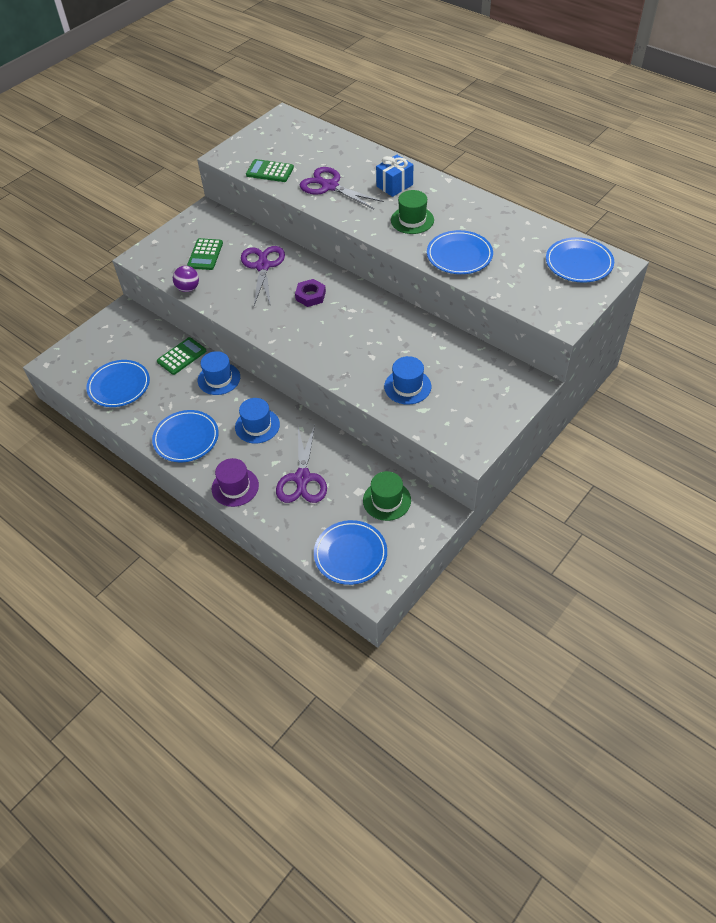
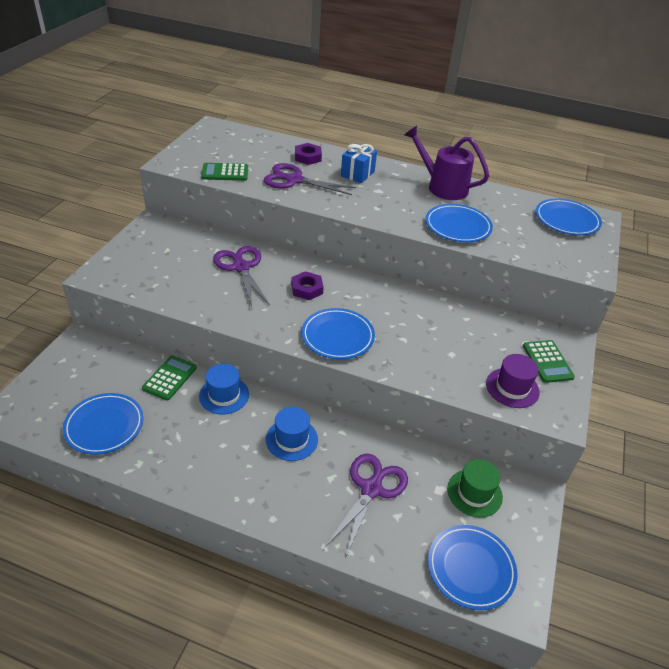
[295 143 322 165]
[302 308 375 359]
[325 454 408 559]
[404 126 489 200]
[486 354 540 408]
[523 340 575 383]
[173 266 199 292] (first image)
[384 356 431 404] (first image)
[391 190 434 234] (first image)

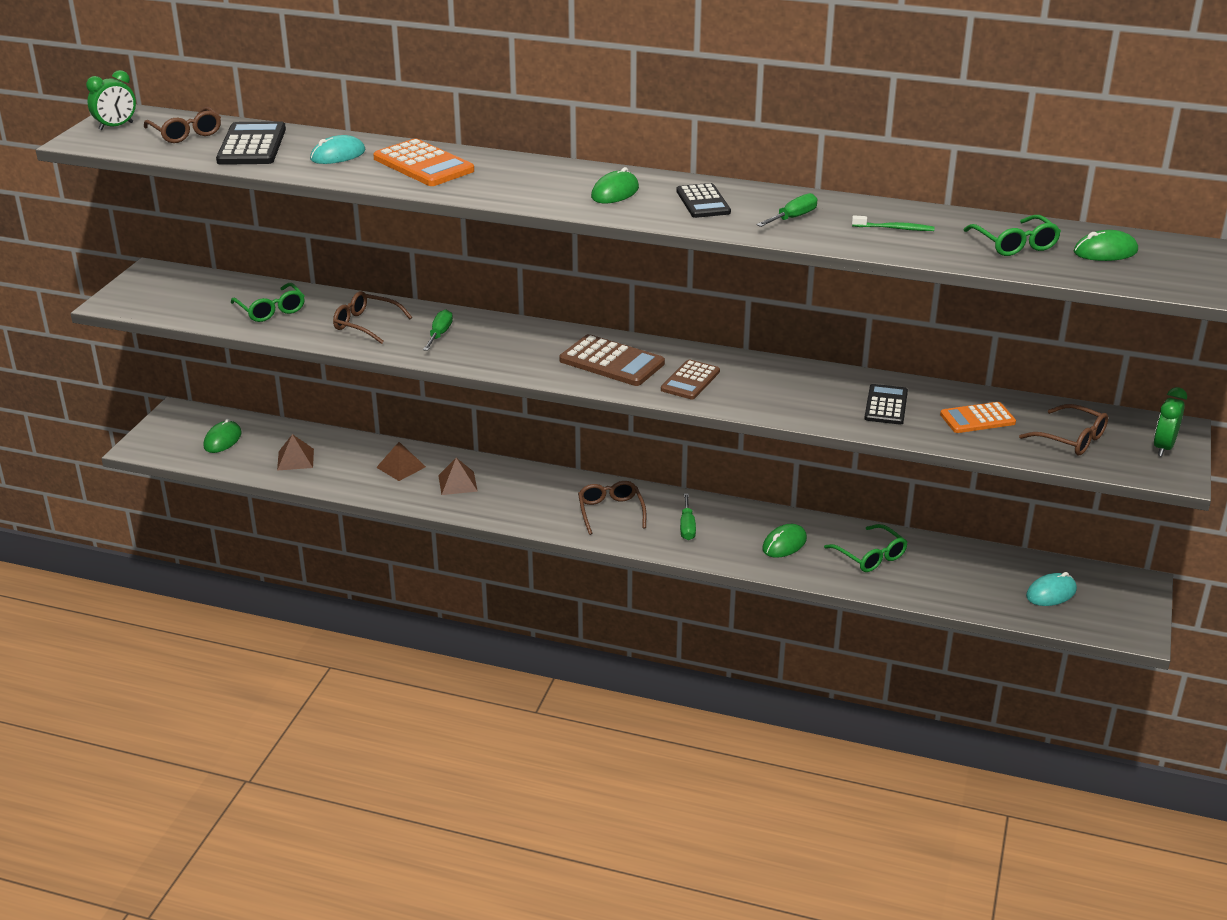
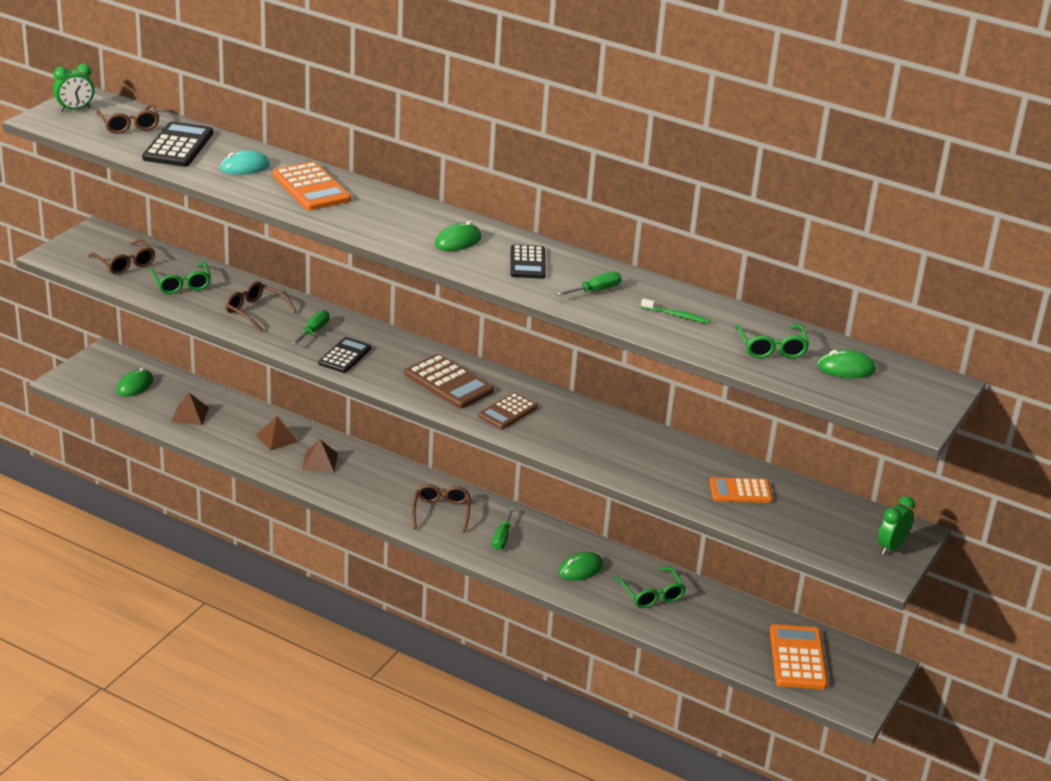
[88 239 155 274]
[319 337 371 373]
[770 624 828 689]

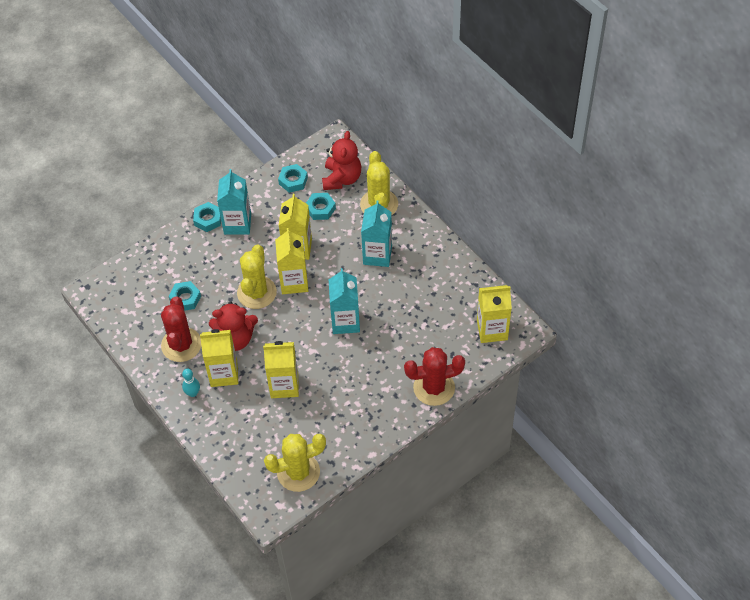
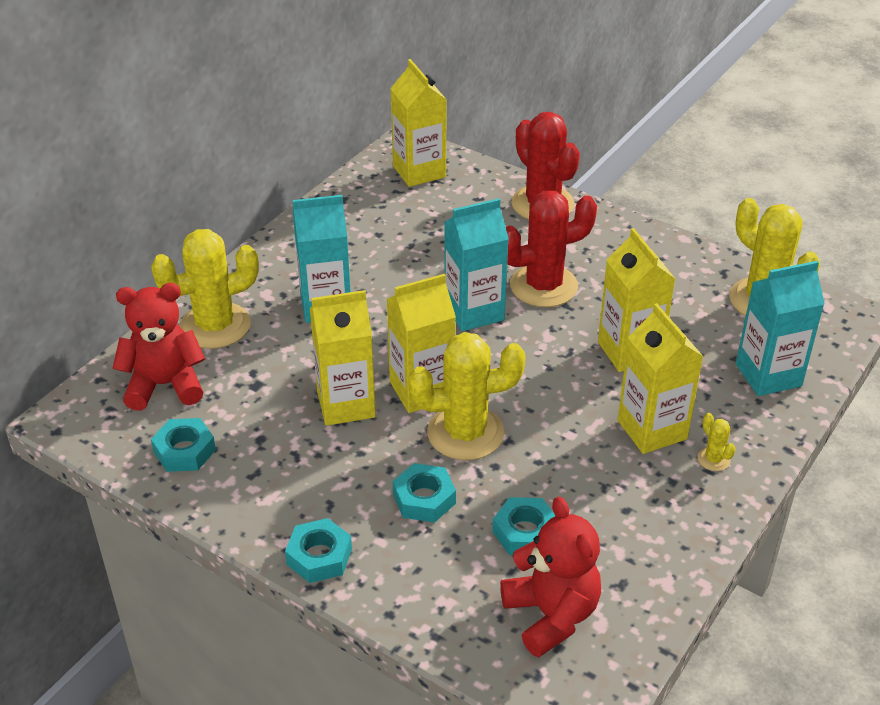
[393 463 456 523]
[500 497 601 658]
[506 191 597 307]
[698 413 736 471]
[736 261 824 396]

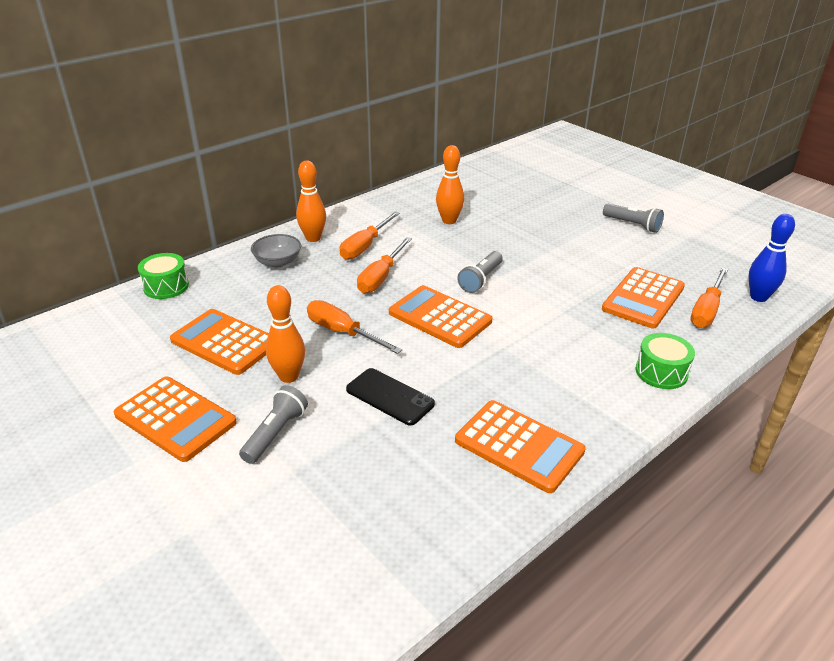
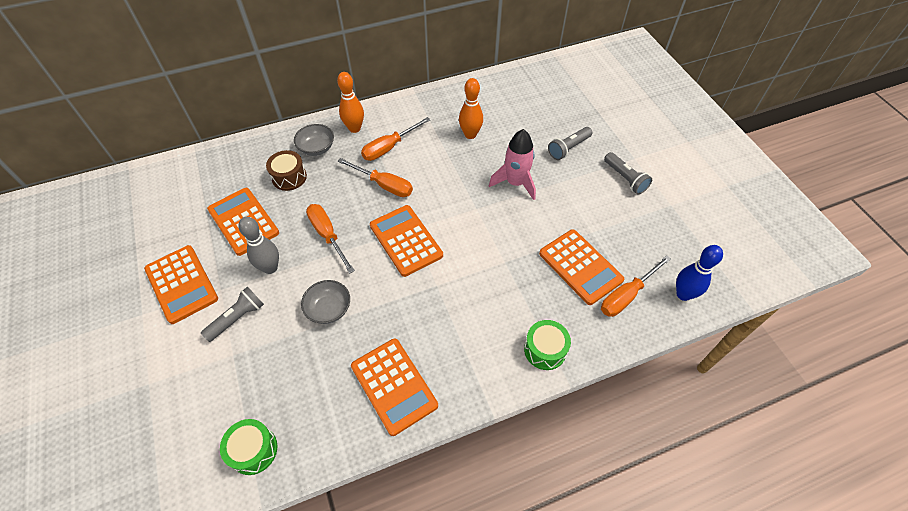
[220 419 277 475]
[238 217 279 274]
[266 150 307 191]
[301 280 350 324]
[338 158 413 197]
[489 129 536 200]
[539 229 624 305]
[548 127 592 160]

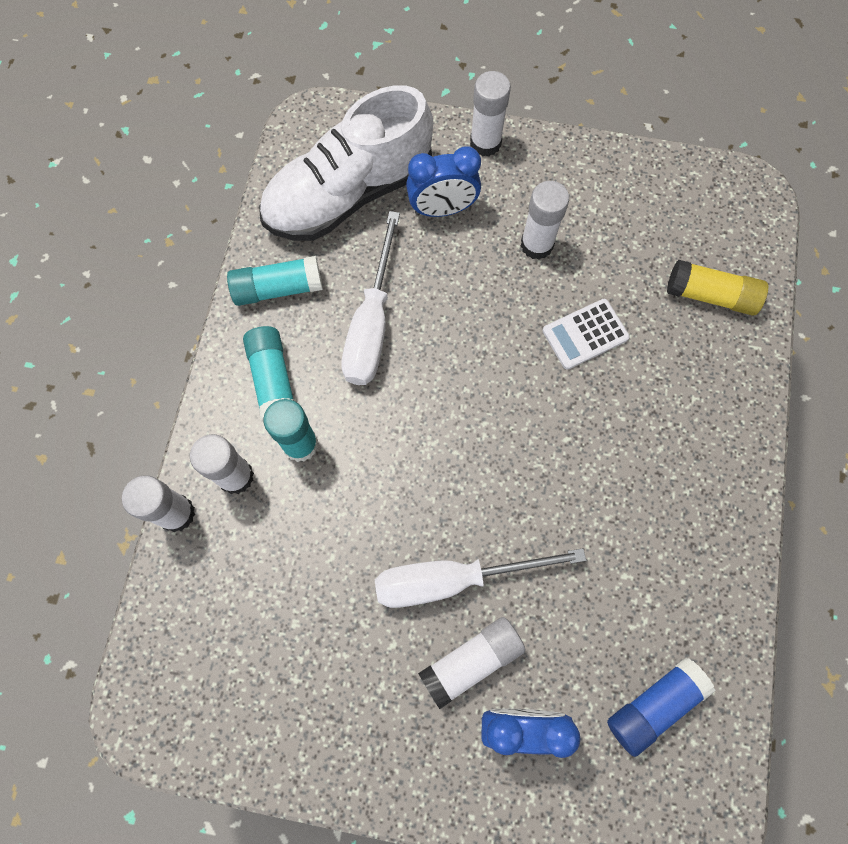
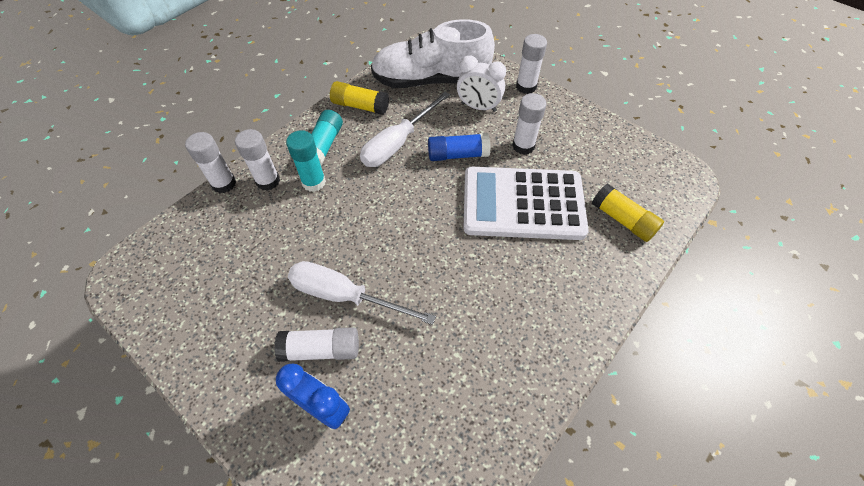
[330 81 389 115]
[428 133 491 161]
[457 55 506 112]
[463 167 589 240]

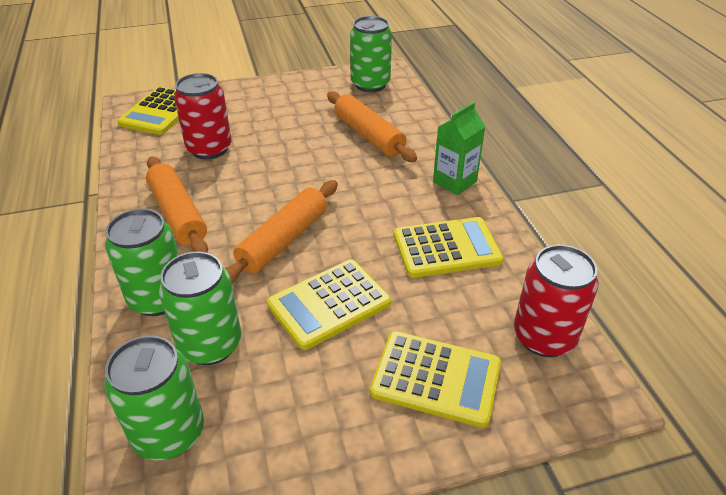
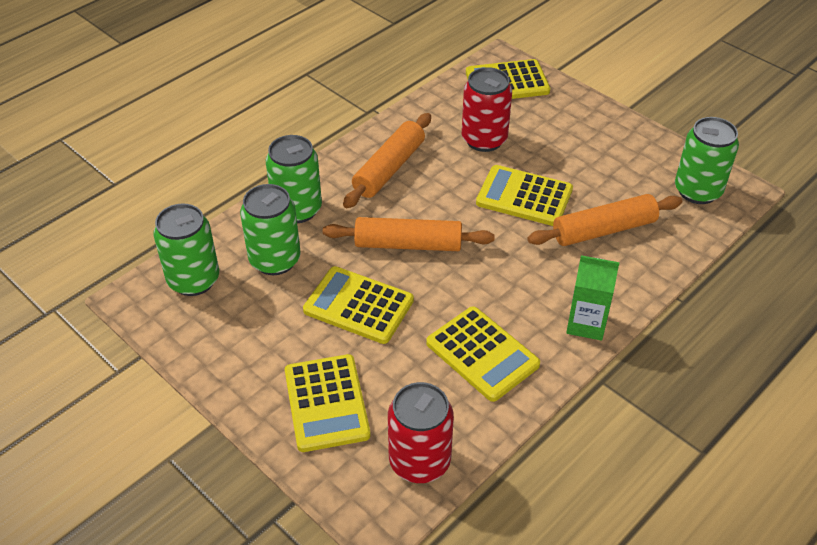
[476 165 573 226]
[527 194 682 246]

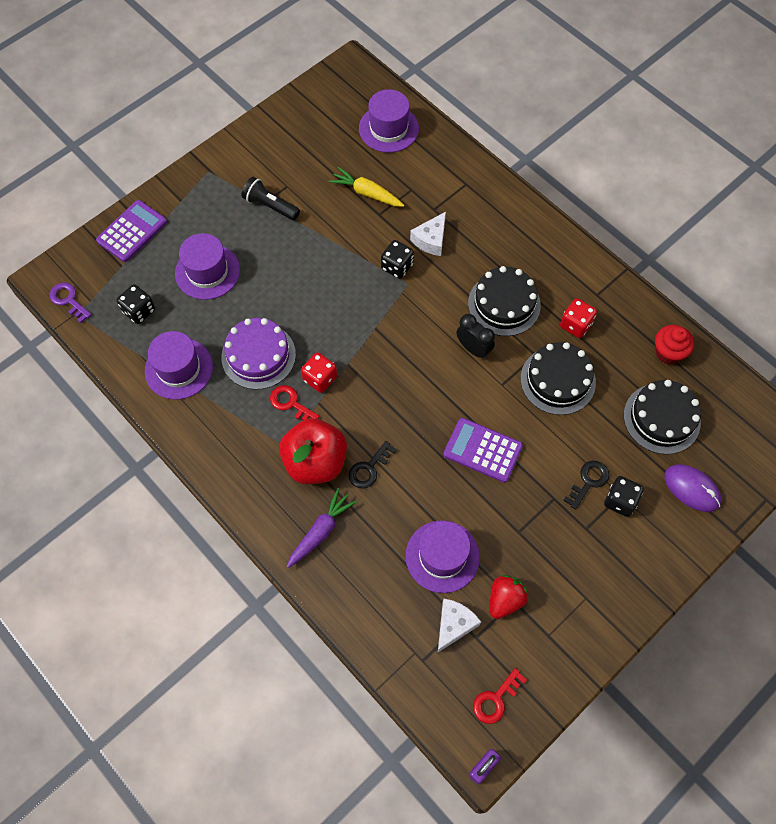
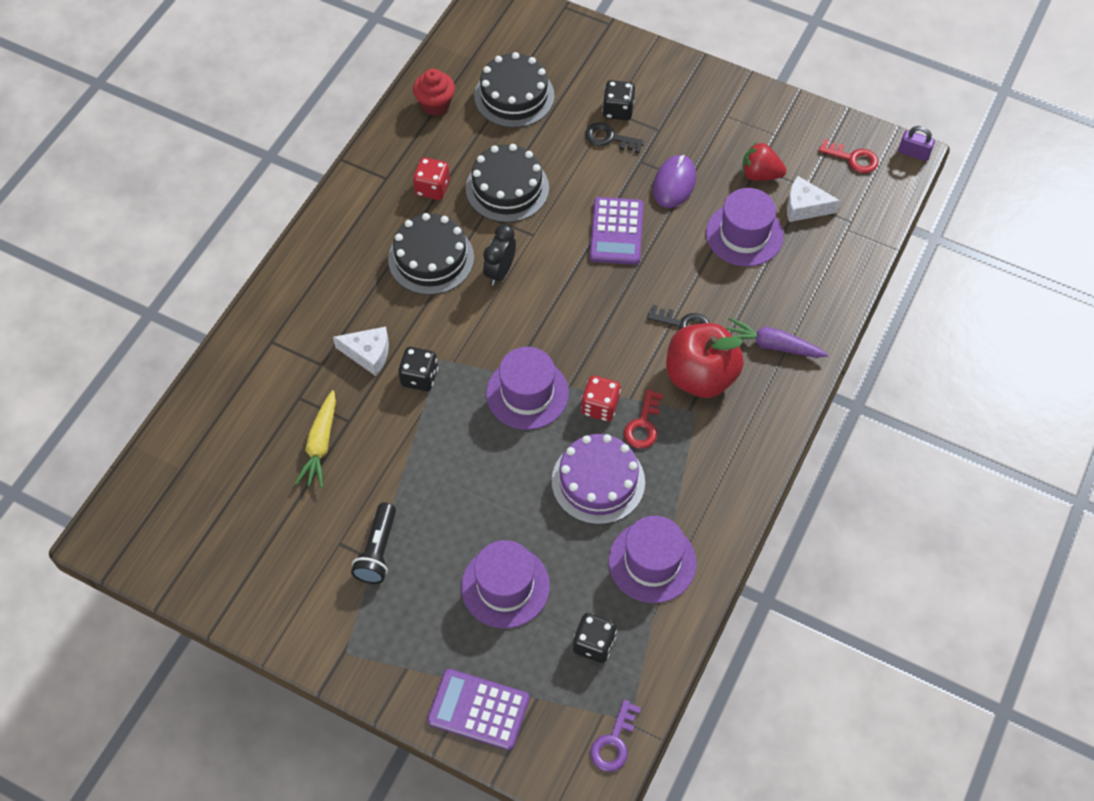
[486 347 569 430]
[653 155 696 208]

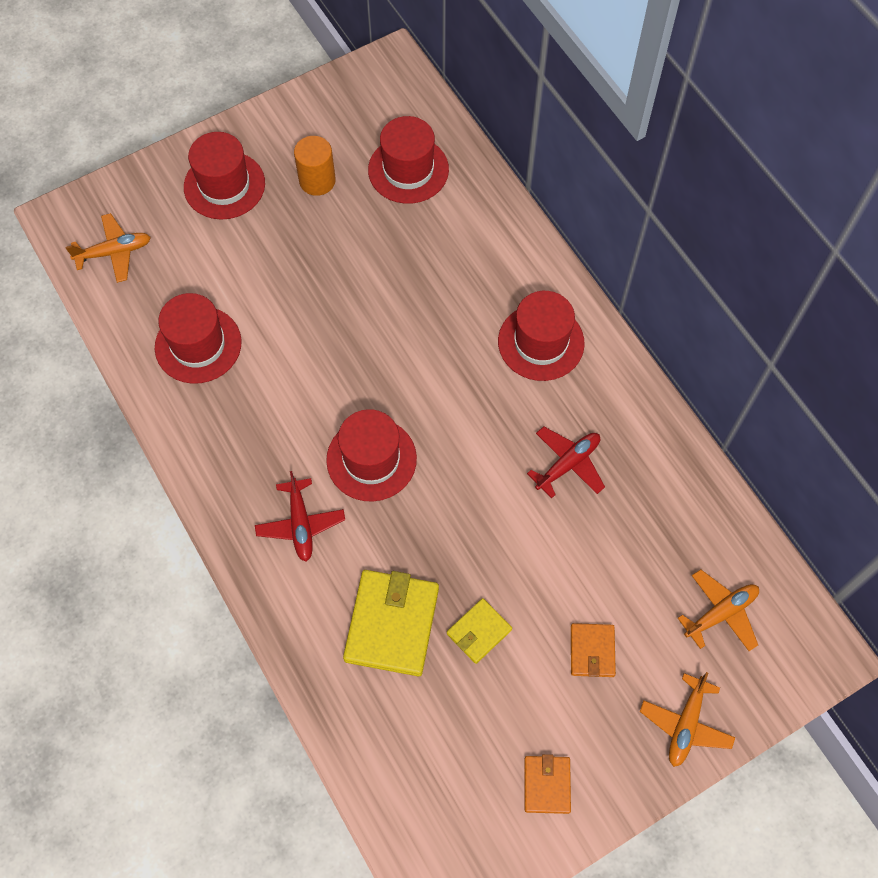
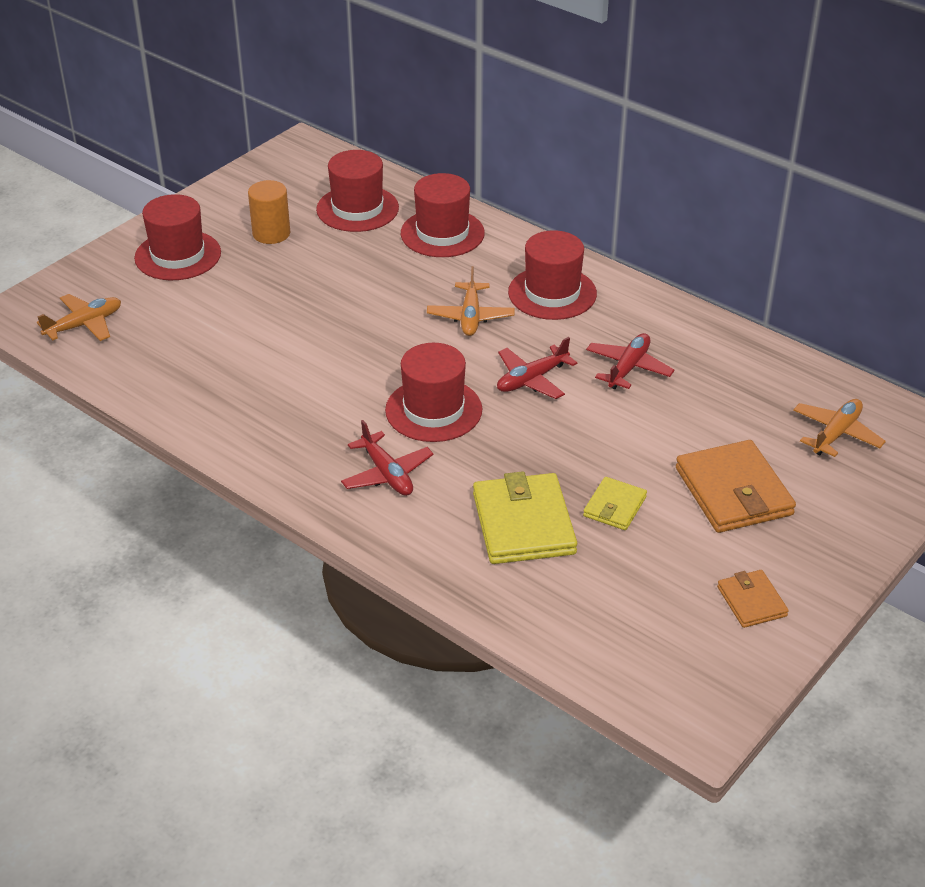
[401 173 485 257]
[427 266 515 336]
[497 337 577 399]
[676 440 796 533]

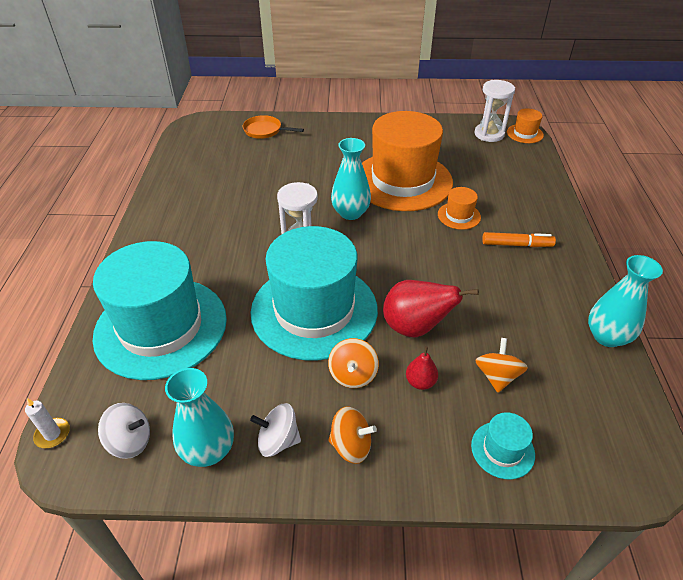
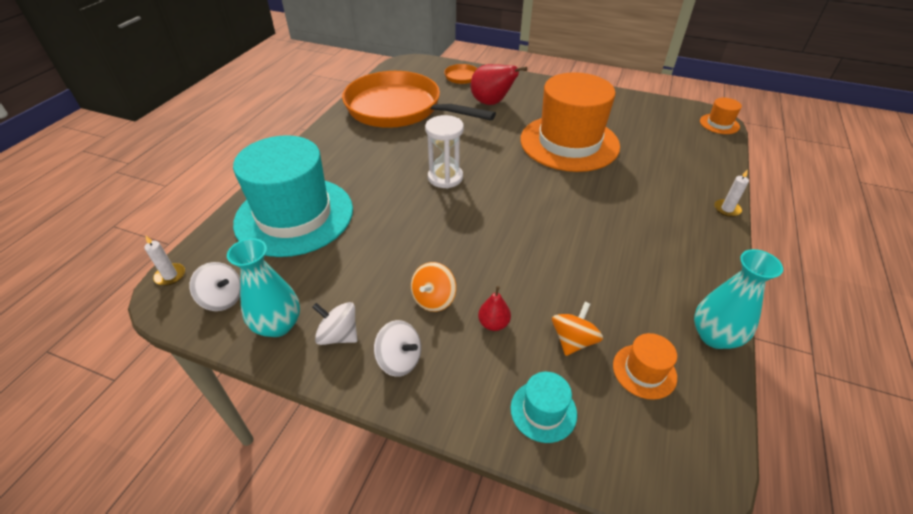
[342 71 496 128]
[374 320 421 377]
[471 64 527 105]
[613 333 677 400]
[714 169 749 217]
[250 226 378 361] (first image)
[331 138 371 220] (first image)
[475 80 515 142] (first image)
[482 232 556 247] (first image)

